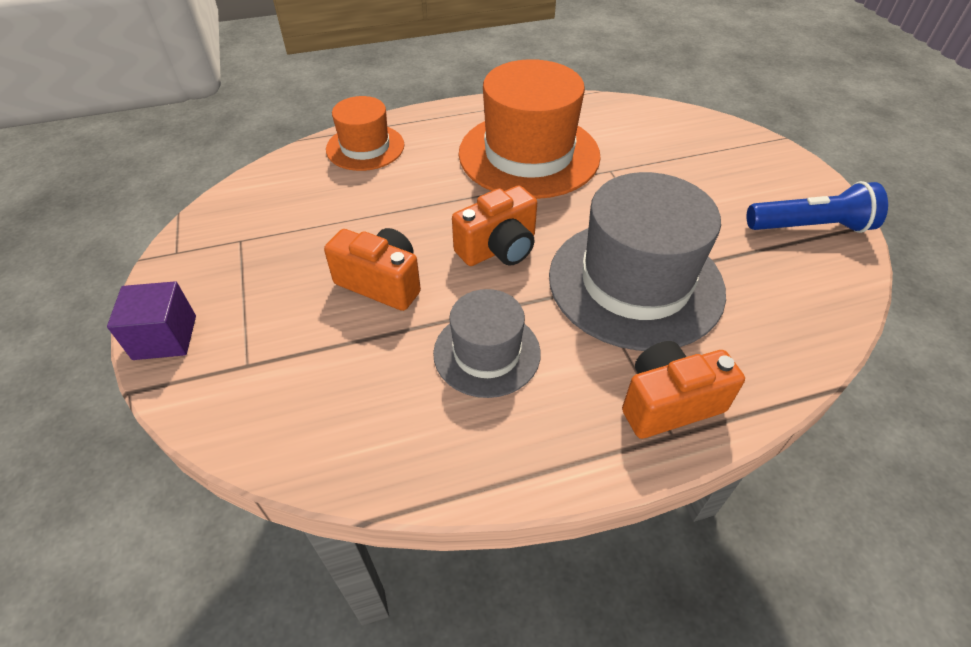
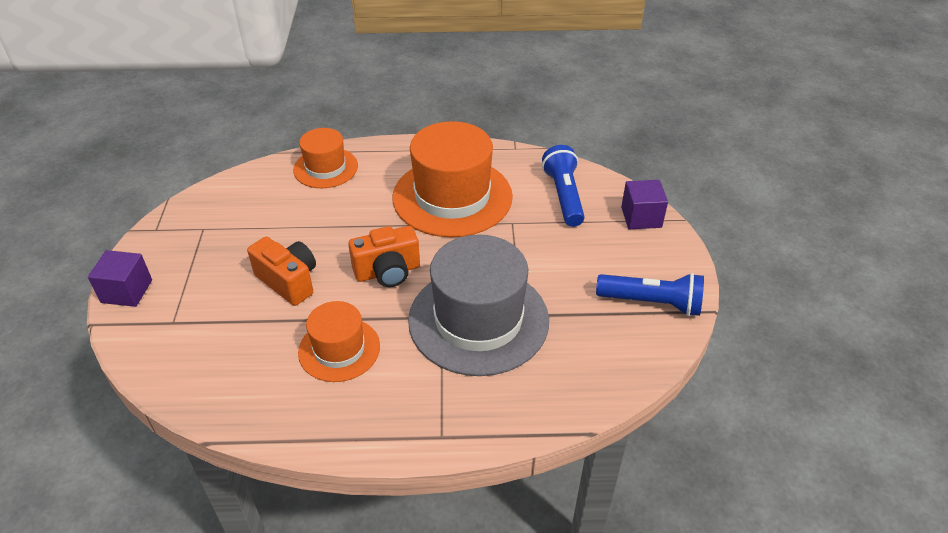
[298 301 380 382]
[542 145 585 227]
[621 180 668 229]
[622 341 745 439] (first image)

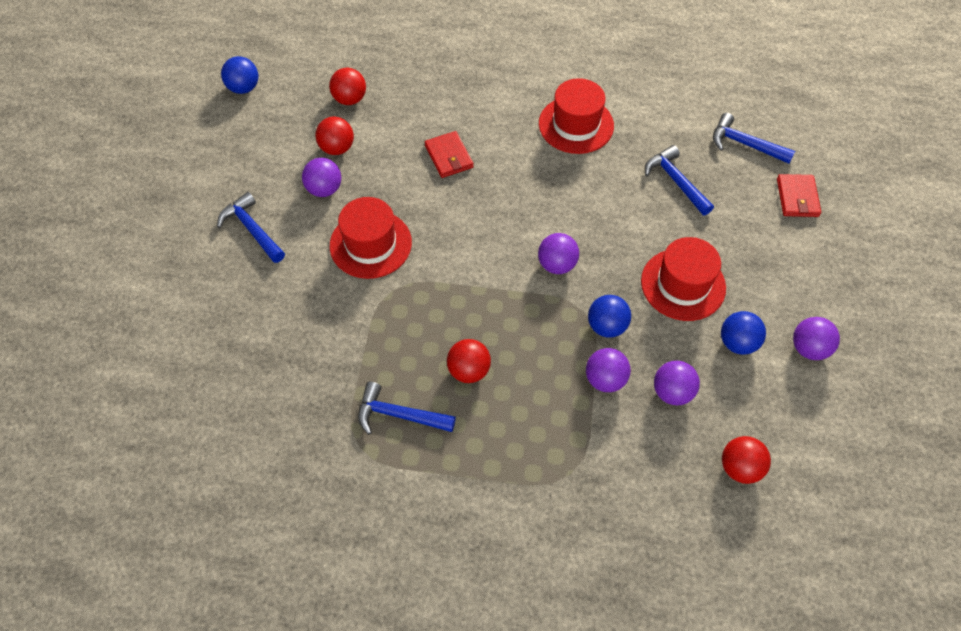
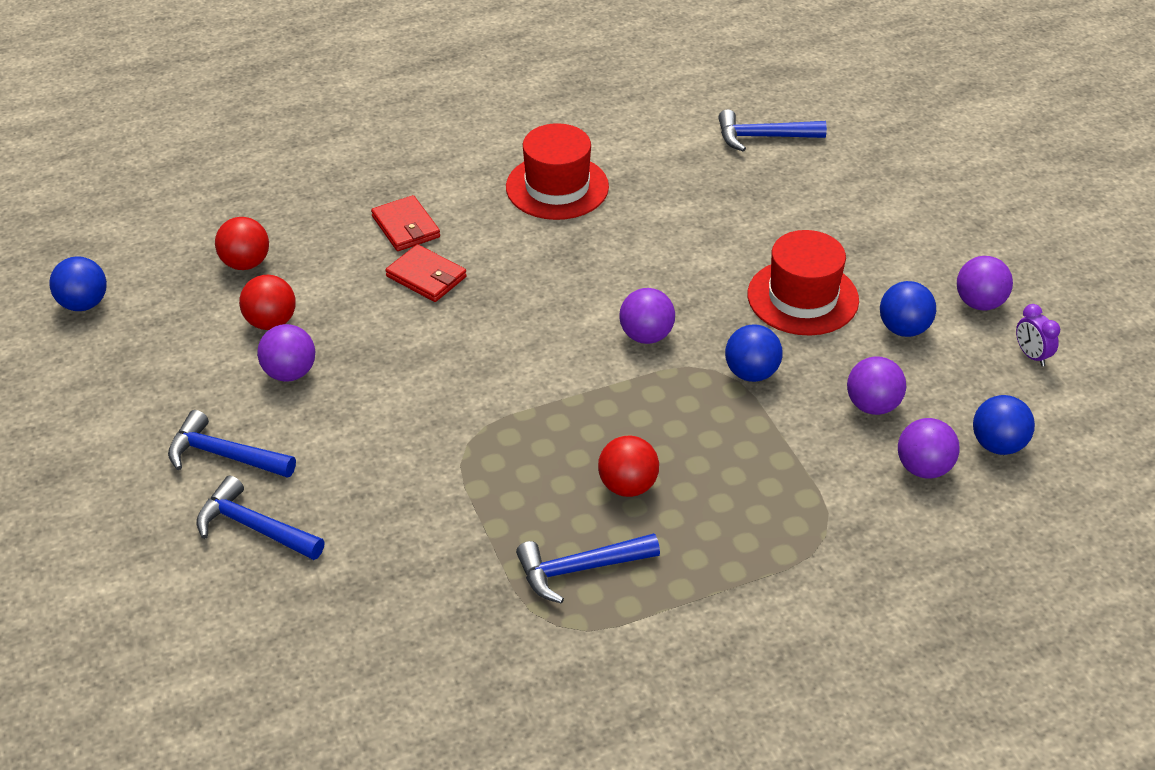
[196 475 325 560]
[371 195 440 251]
[898 418 960 479]
[973 395 1035 455]
[1016 304 1060 366]
[330 197 412 279] (first image)

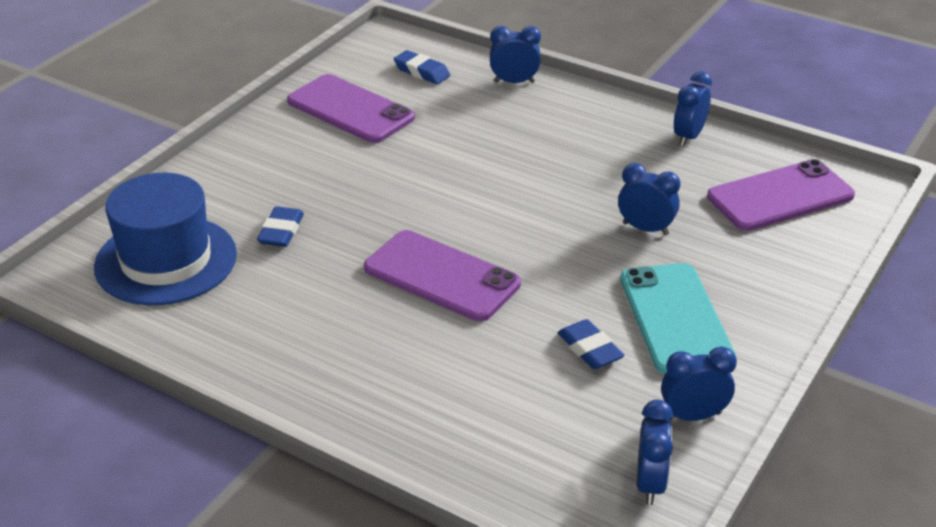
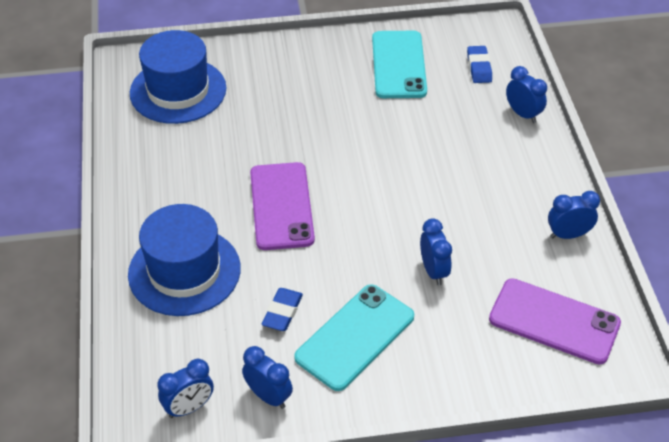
[128 204 241 316]
[372 31 427 98]
[257 206 304 247] (first image)

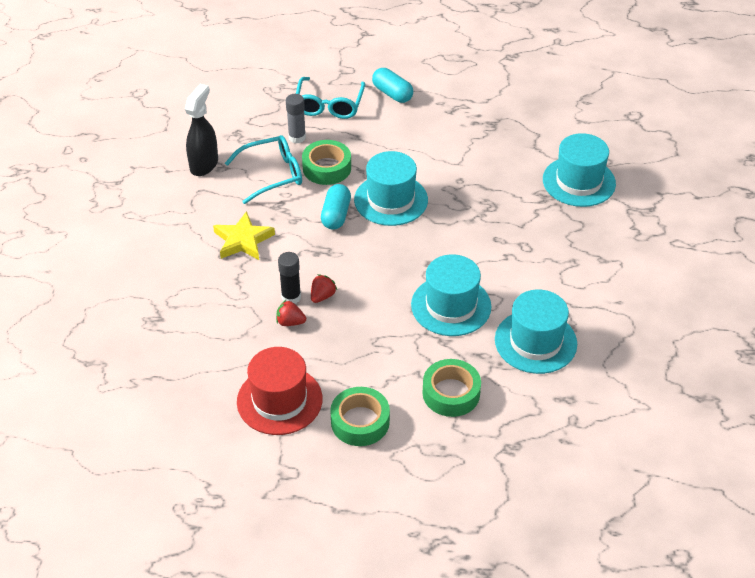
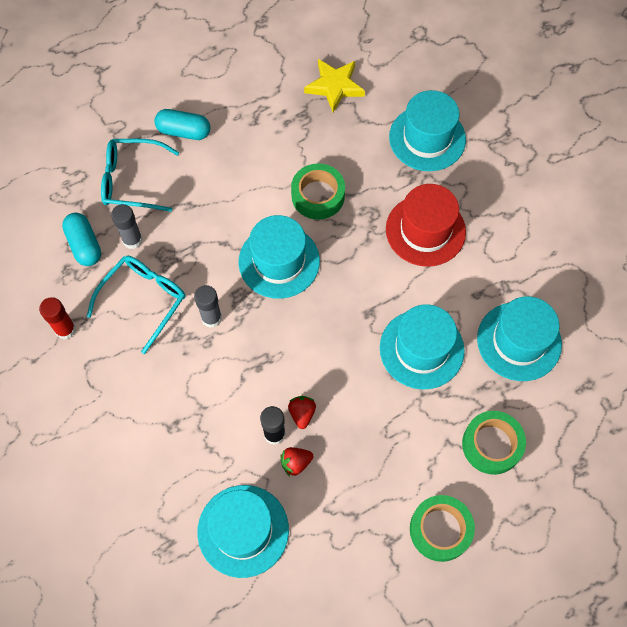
[39 297 76 339]
[62 213 101 266]
[101 139 179 212]
[194 285 222 328]
[197 485 289 578]
[291 164 345 220]
[304 59 365 113]
[386 184 466 267]

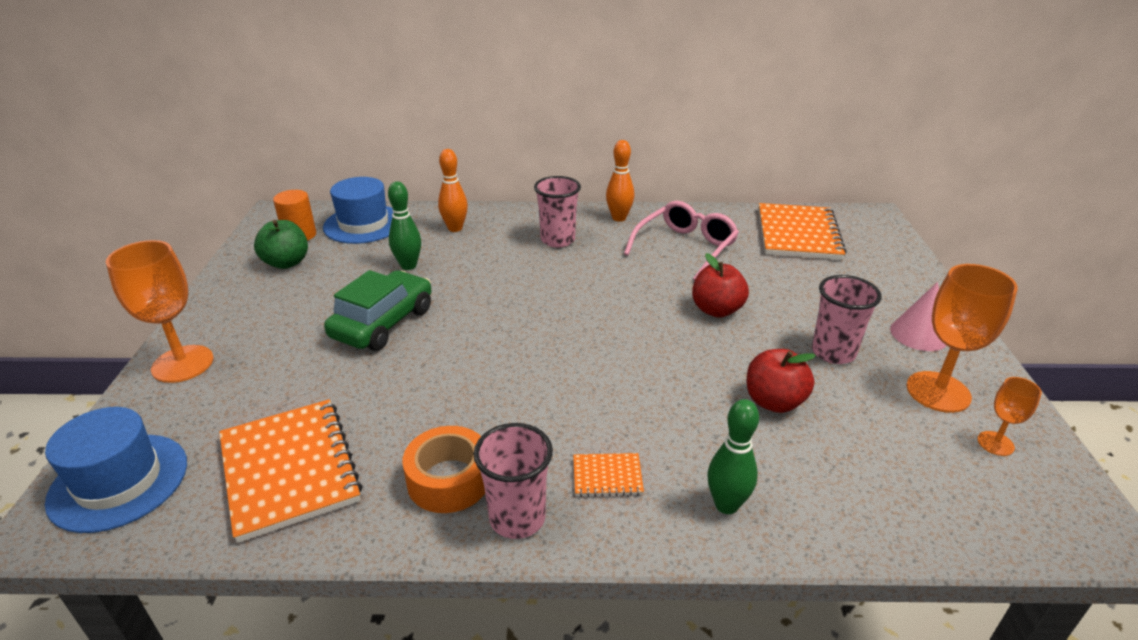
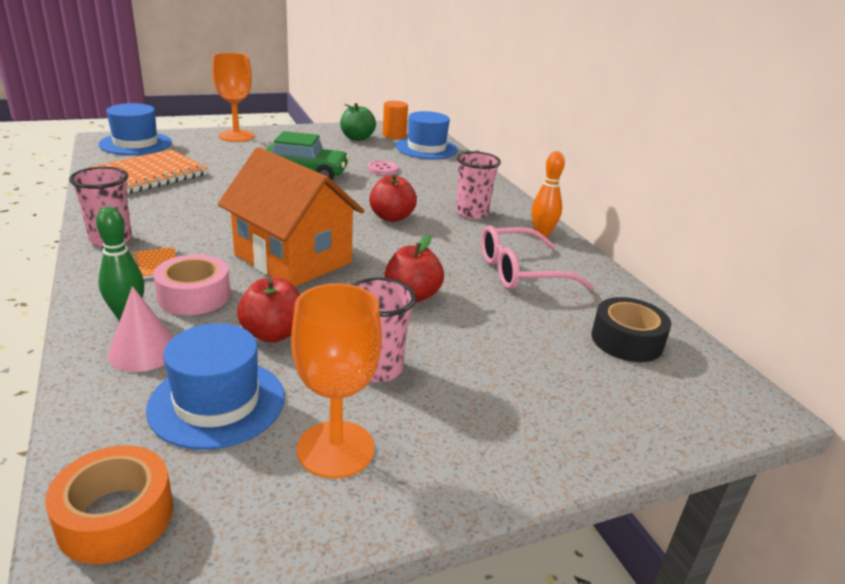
[45 445 173 564]
[108 286 173 372]
[146 323 285 450]
[153 254 230 315]
[218 147 364 287]
[368 161 398 175]
[369 174 417 222]
[481 225 594 290]
[591 297 671 362]
[438 149 468 232] (first image)
[977 377 1042 456] (first image)

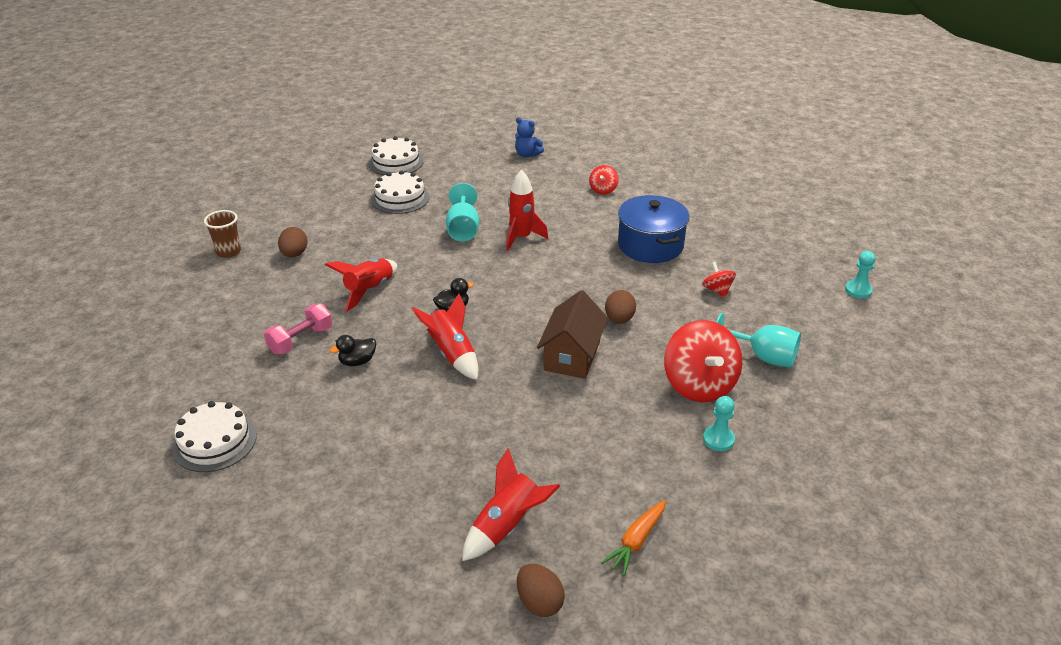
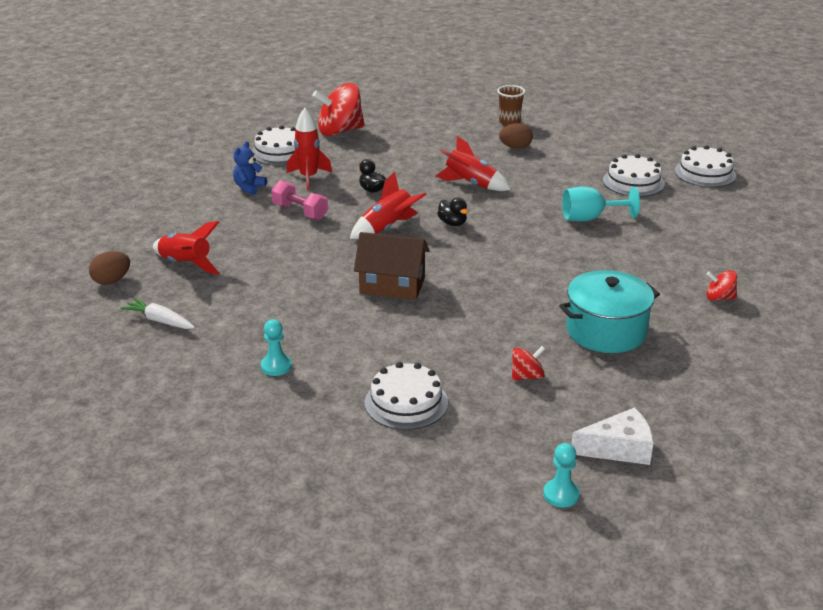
[121 298 195 329]
[233 141 267 195]
[271 181 328 220]
[287 108 332 190]
[312 83 365 136]
[365 362 448 430]
[559 270 660 353]
[571 407 653 465]
[605 290 636 324] (first image)

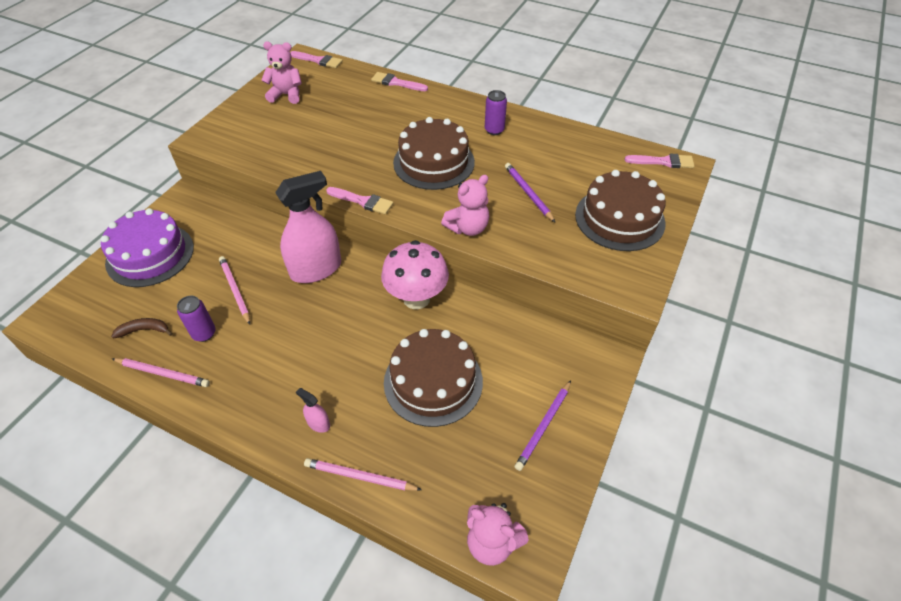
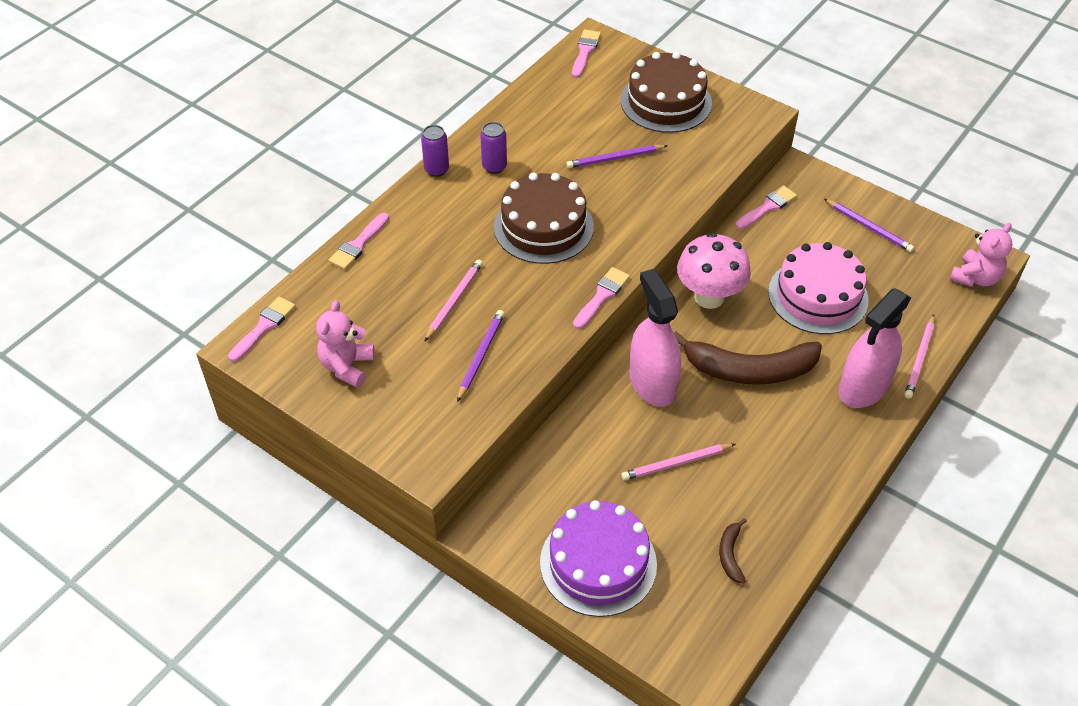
[421 125 449 177]
[424 259 483 342]
[457 310 504 402]
[674 331 822 385]
[735 185 797 229]
[768 242 869 334]
[838 288 911 408]
[441 175 489 236] (first image)

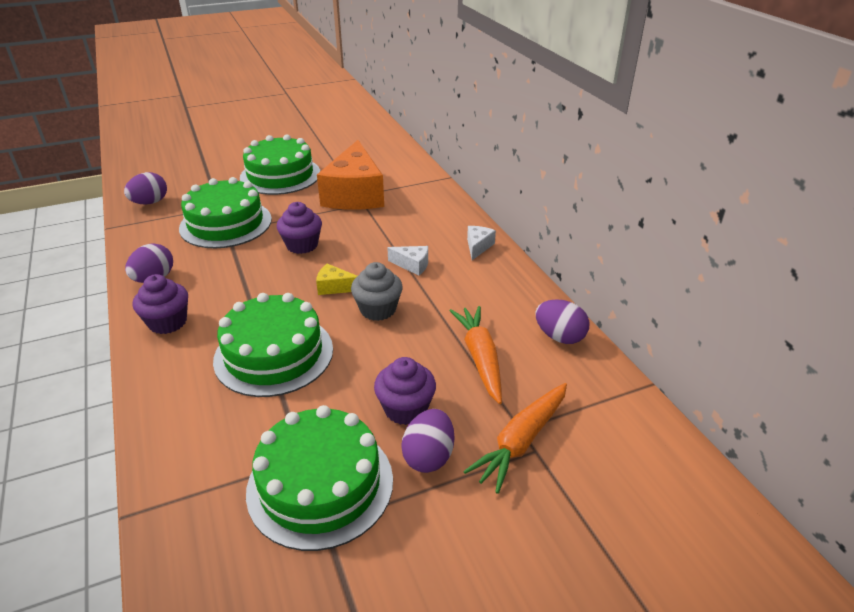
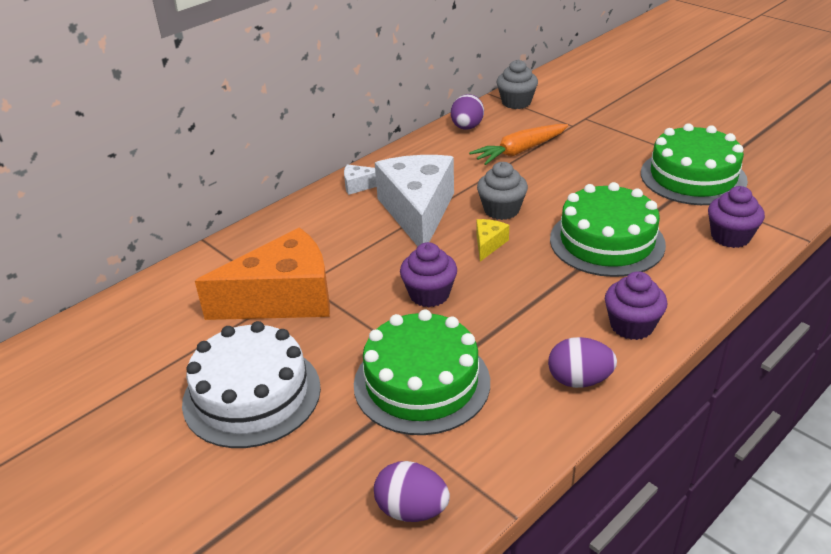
[182 321 321 448]
[375 155 454 246]
[476 219 509 262]
[497 60 538 109]
[708 186 765 248]
[401 409 454 473] (first image)
[463 383 567 494] (first image)

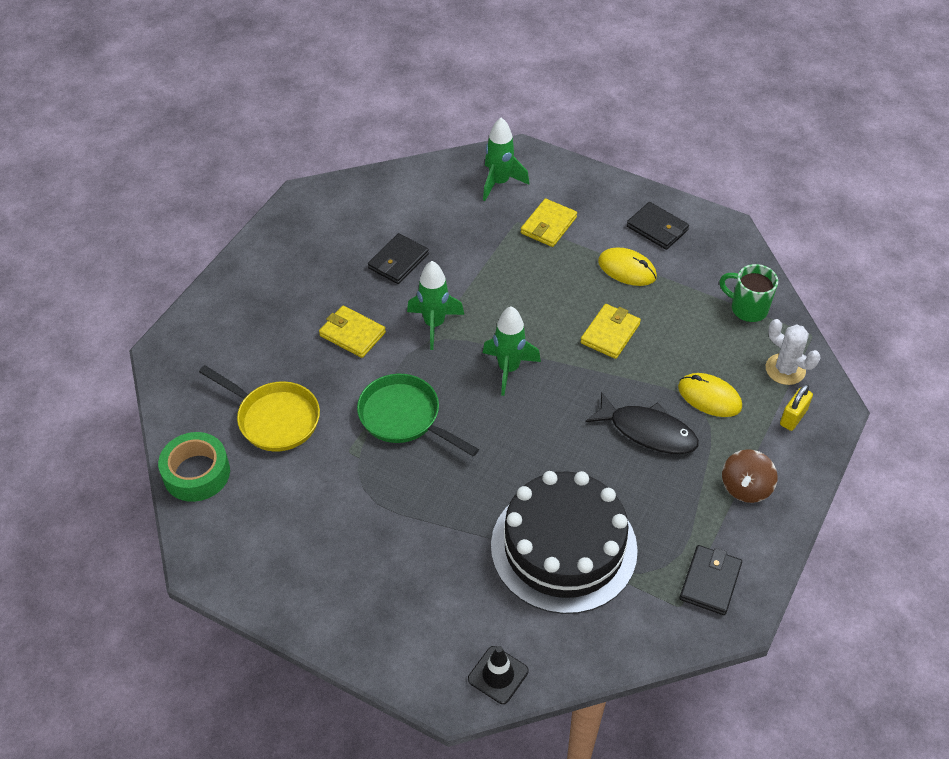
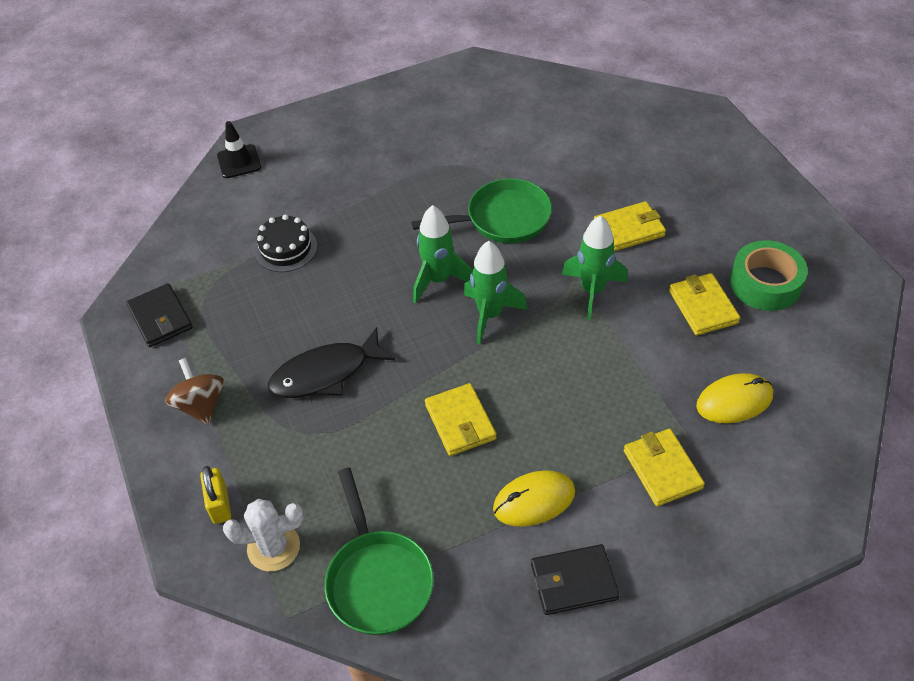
[255 214 317 272]
[325 468 434 635]
[413 205 473 304]
[669 273 740 335]
[696 373 773 423]
[730 240 808 311]
[199 365 320 452] (first image)

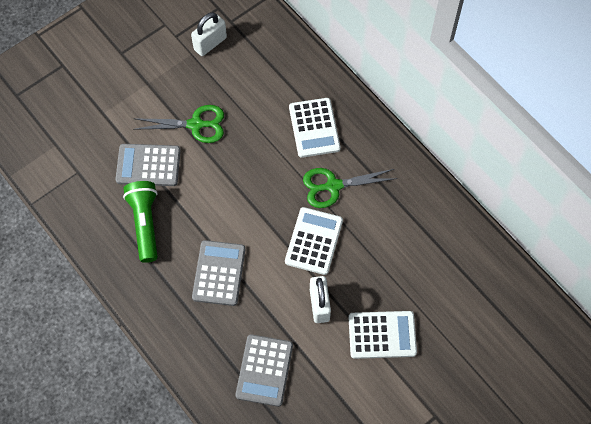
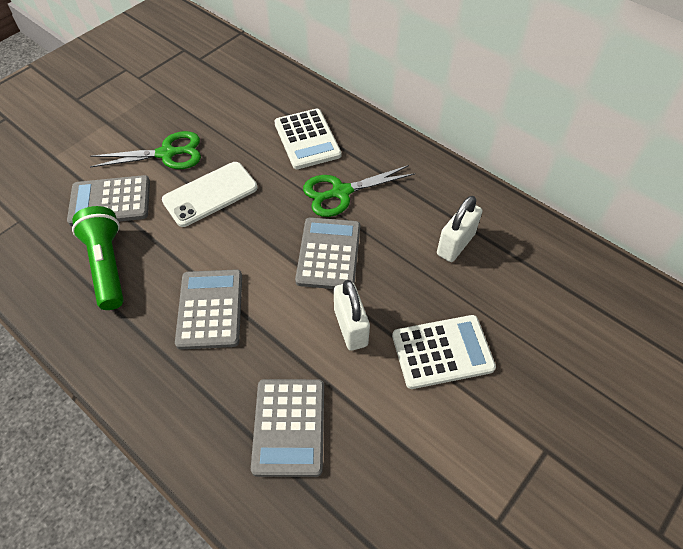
[162 162 257 227]
[295 217 360 289]
[437 196 483 262]

